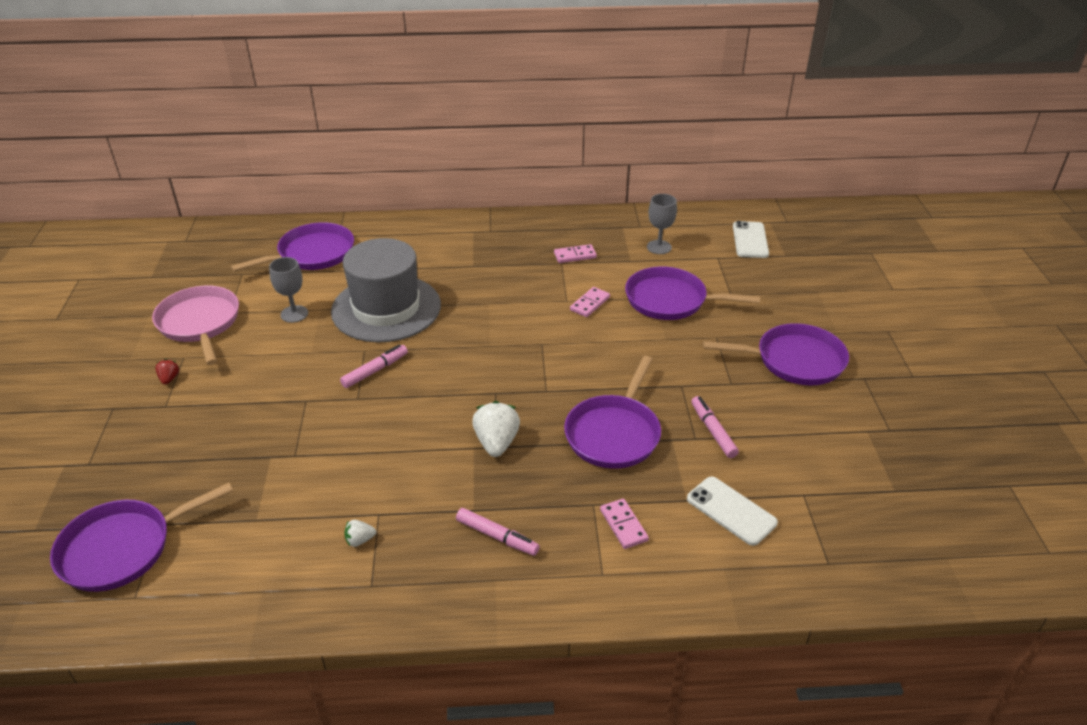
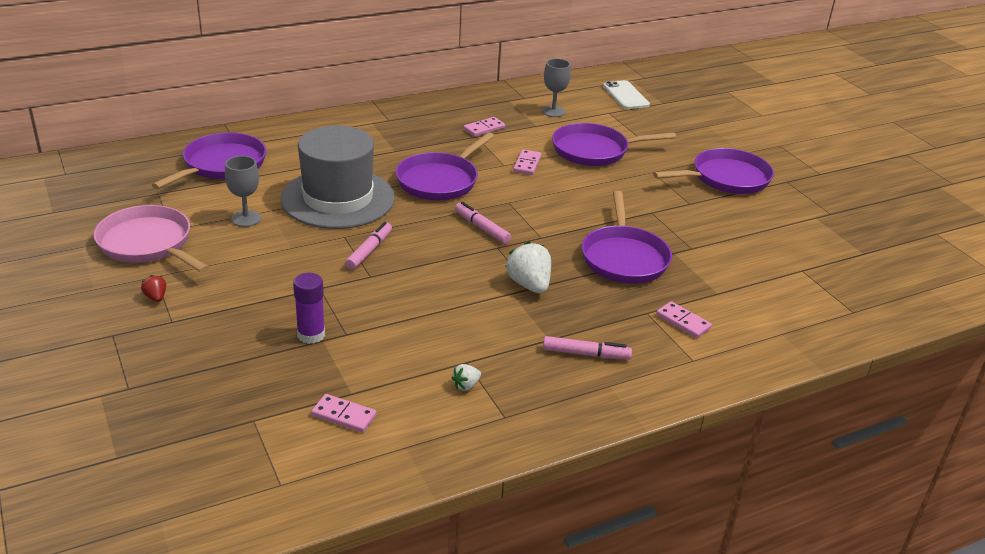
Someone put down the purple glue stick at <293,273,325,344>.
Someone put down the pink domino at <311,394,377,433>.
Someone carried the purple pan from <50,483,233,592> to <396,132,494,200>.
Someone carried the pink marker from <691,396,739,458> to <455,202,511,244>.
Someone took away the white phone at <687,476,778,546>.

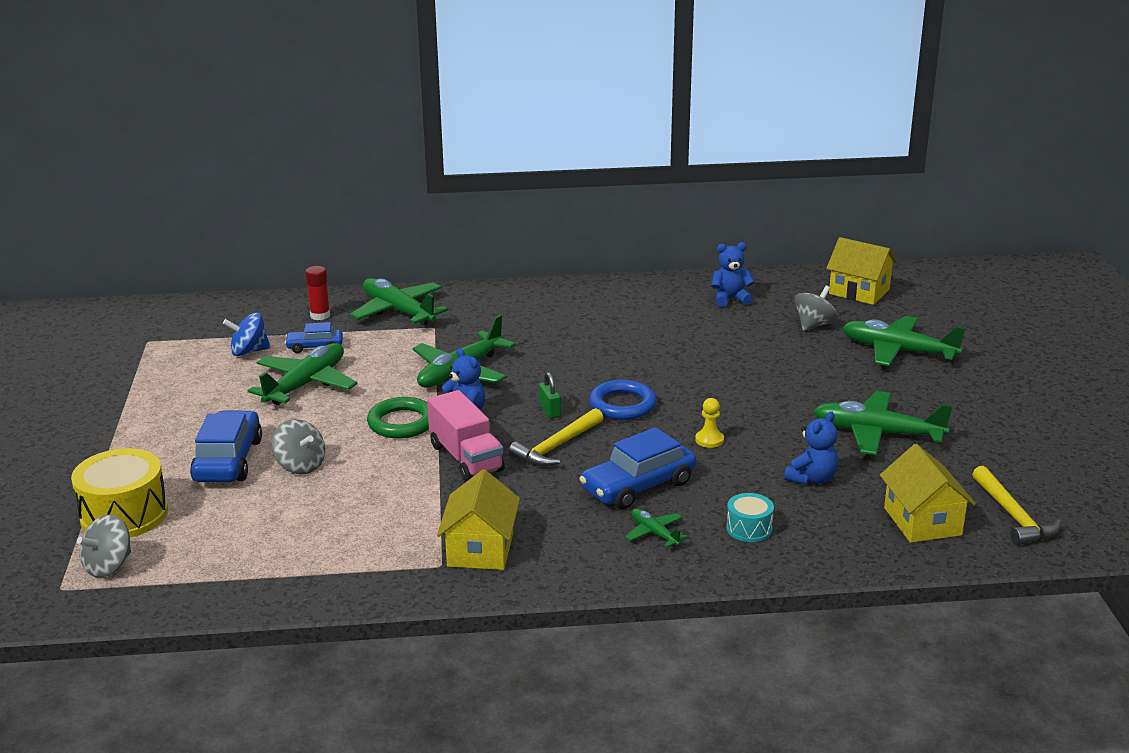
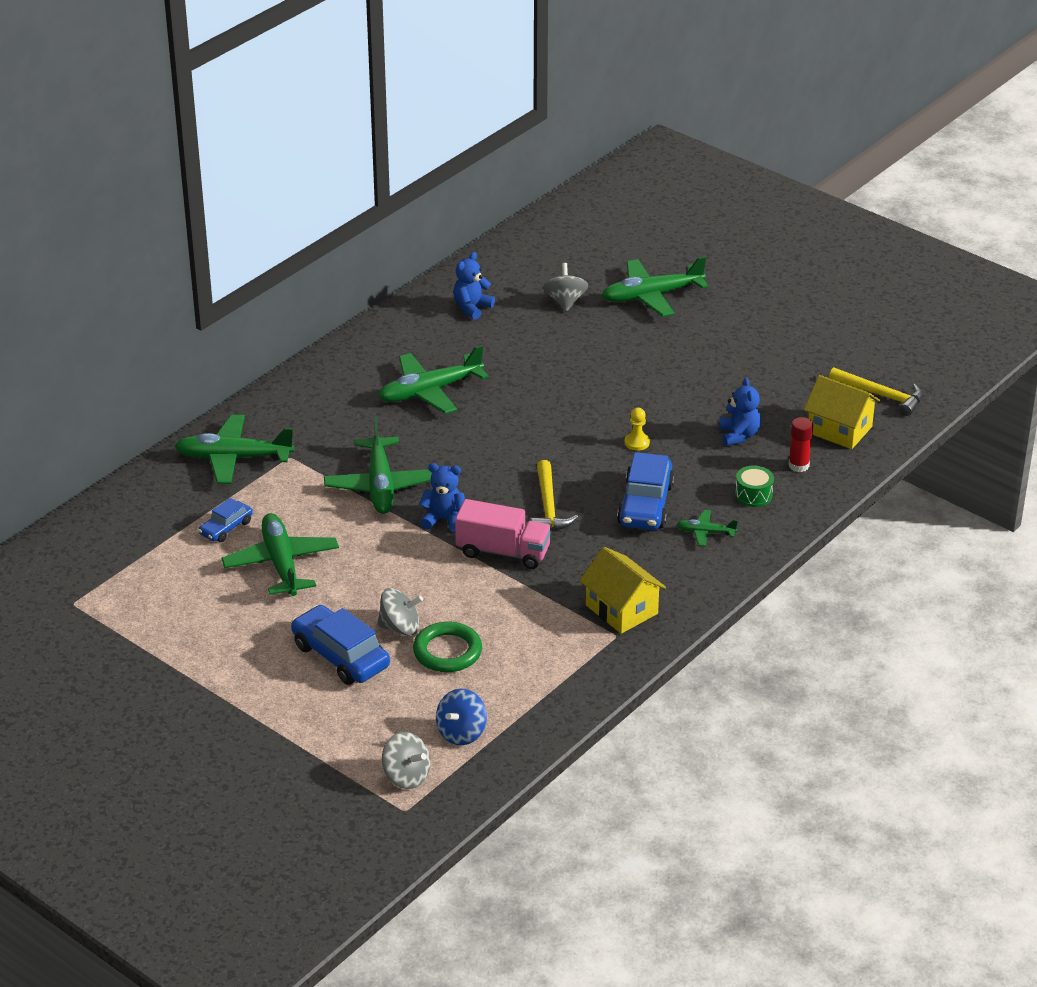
Someone carried the green plane from <813,391,952,455> to <378,345,488,414>.
Someone rotated the grey spinning top at <77,514,131,578> by 45 degrees counterclockwise.
Someone carried the green ring from <367,397,429,439> to <413,621,482,672>.
Someone carried the blue spinning top from <223,313,270,356> to <436,689,487,745>.
Someone repainted the turquoise drum at <726,493,774,542>, which became the green drum at <735,465,774,507>.
Someone carried the red glue stick from <305,266,330,320> to <788,417,813,472>.
Someone took away the yellow drum at <71,448,168,537>.
Someone took away the green padlock at <539,372,561,418>.
Someone took away the blue ring at <589,380,657,420>.
Someone took away the yellow house at <826,237,897,305>.

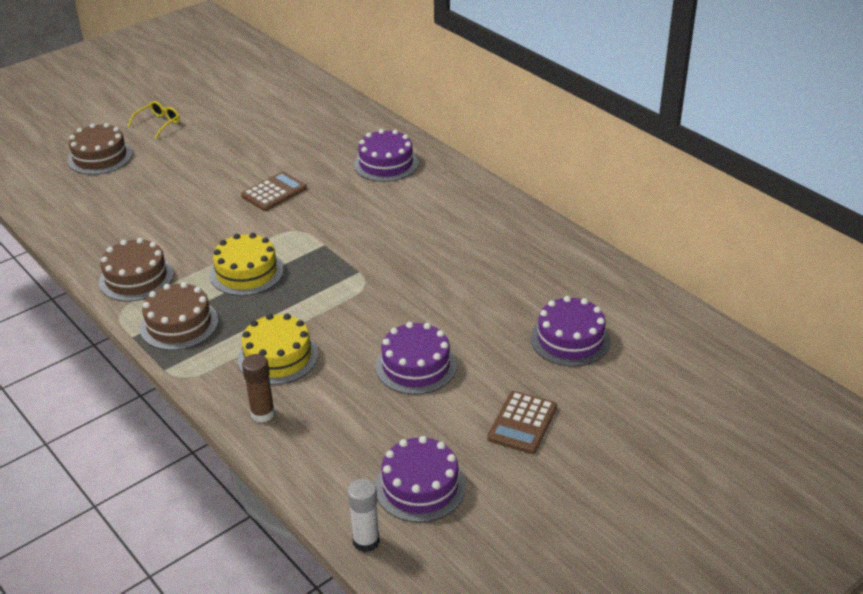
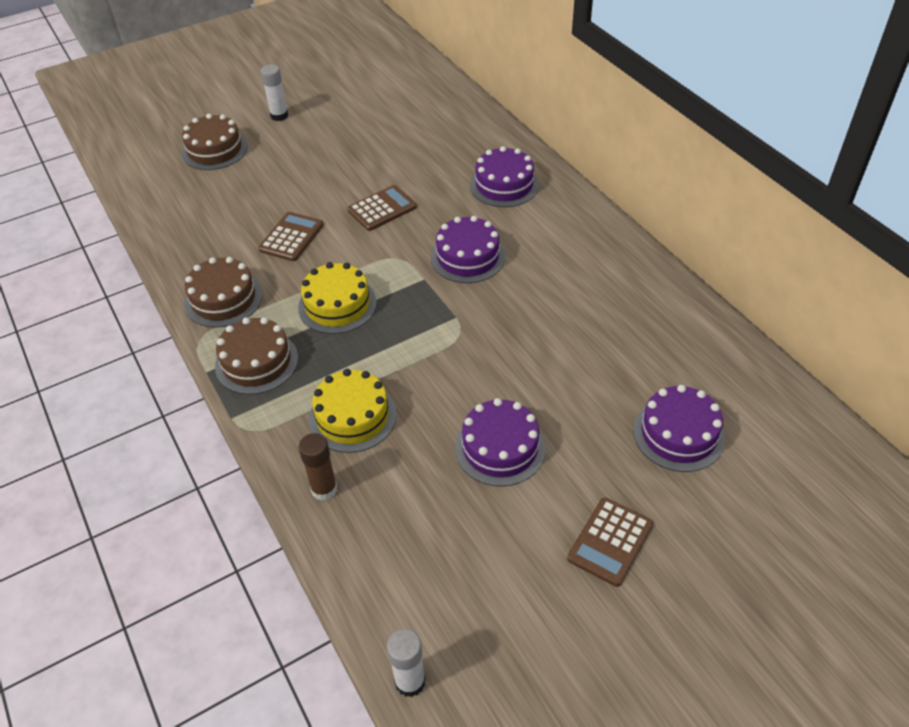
Someone put down the brown calculator at <258,212,324,261>.
Someone swapped the yellow glasses at <128,101,180,138> for the white glue stick at <261,65,288,121>.
Someone carried the purple cake from <375,436,466,523> to <431,216,505,283>.

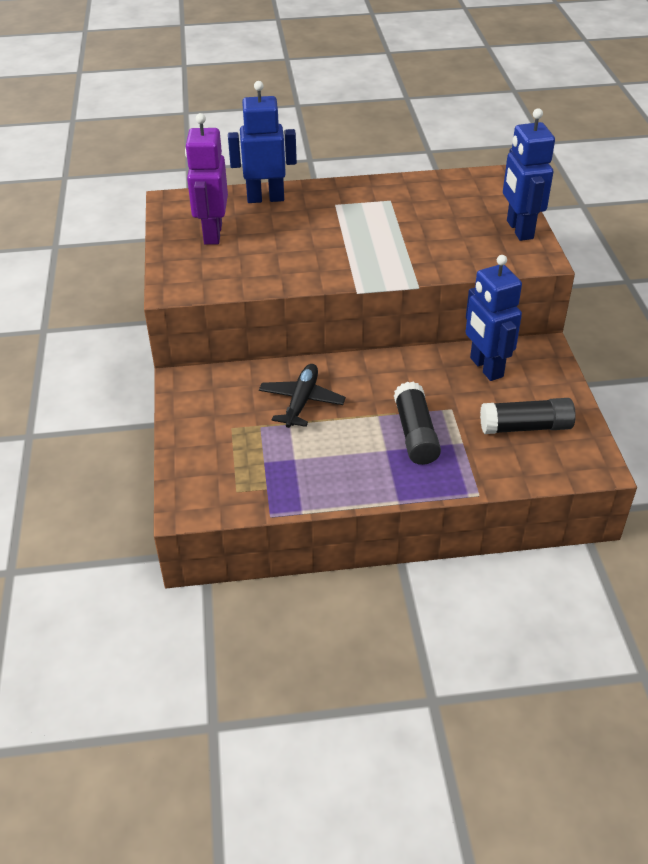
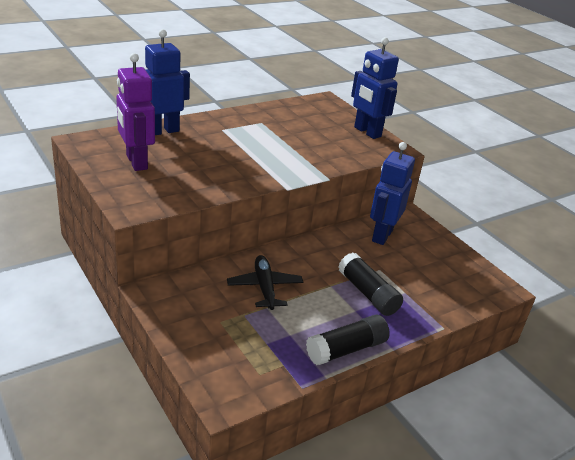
Someone carried the black glue stick from <480,398,576,434> to <306,315,390,365>.
Someone rotated the blue robot at <466,255,522,381> by 75 degrees clockwise.

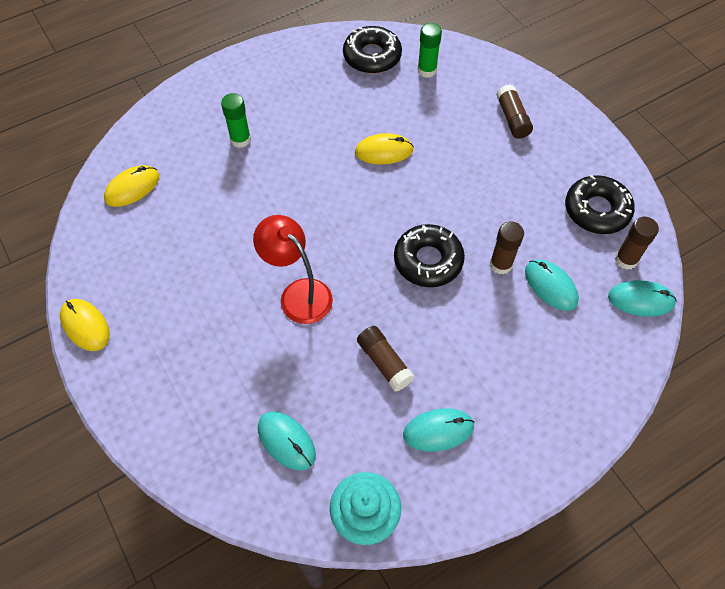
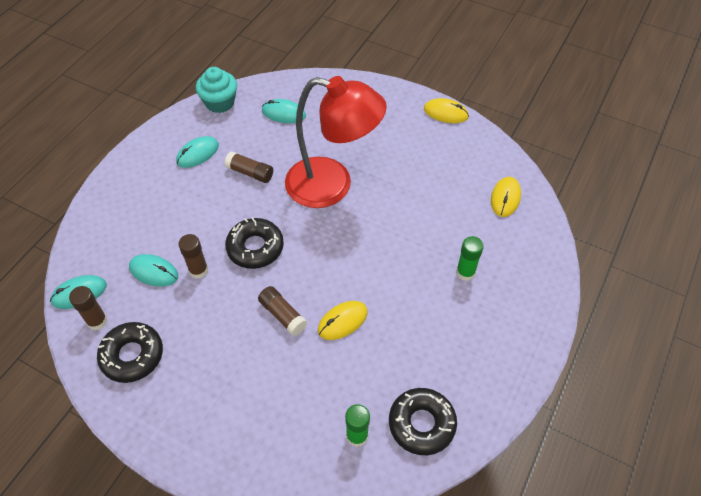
Someone carried the brown glue stick from <496,85,533,139> to <258,286,307,336>.
Someone scaled the red lamp at <253,215,333,324> by 1.69.

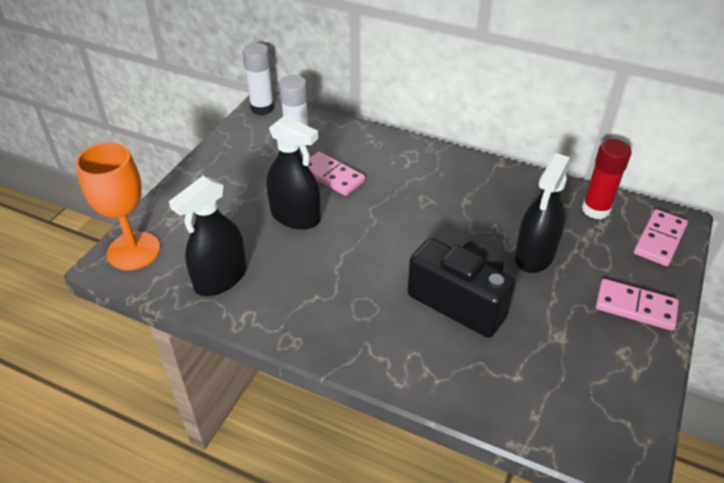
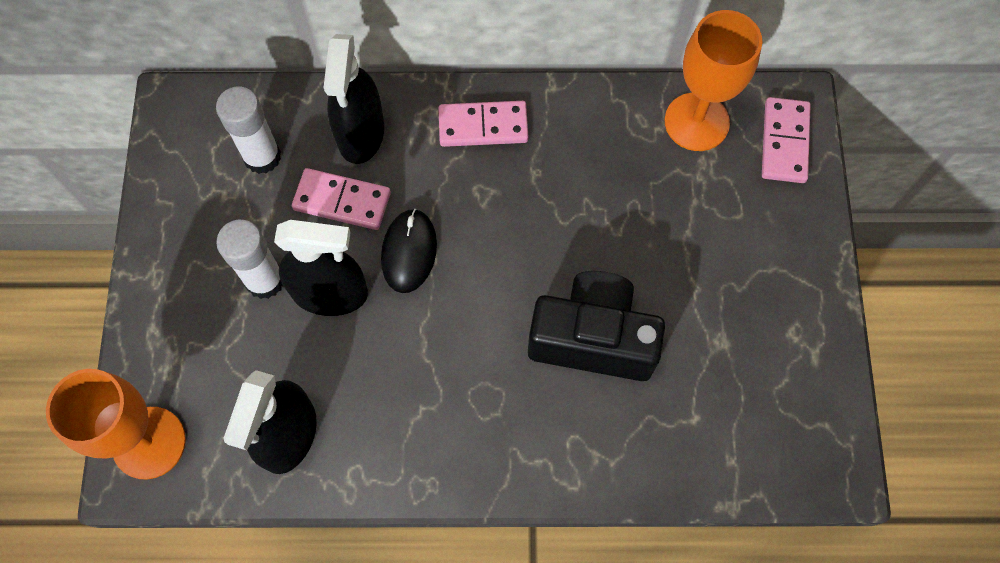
Someone carried the white glue stick from <242,43,274,115> to <216,220,282,299>.
Someone carried the black spray bottle from <515,153,571,273> to <324,34,384,164>.
Someone put down the black mouse at <381,209,437,293>.
Someone carried the pink domino from <596,279,679,331> to <438,101,528,147>.
Someone swapped the red glue stick at <582,139,632,219> for the orange goblet at <665,10,762,151>.

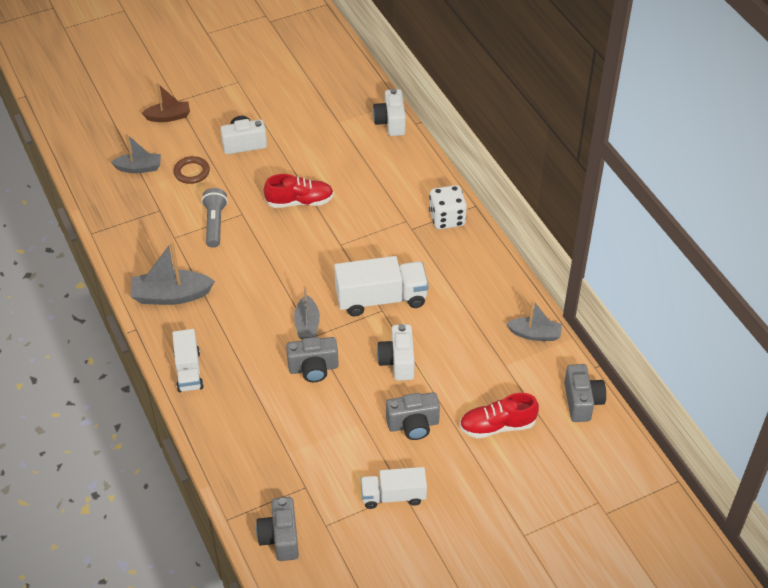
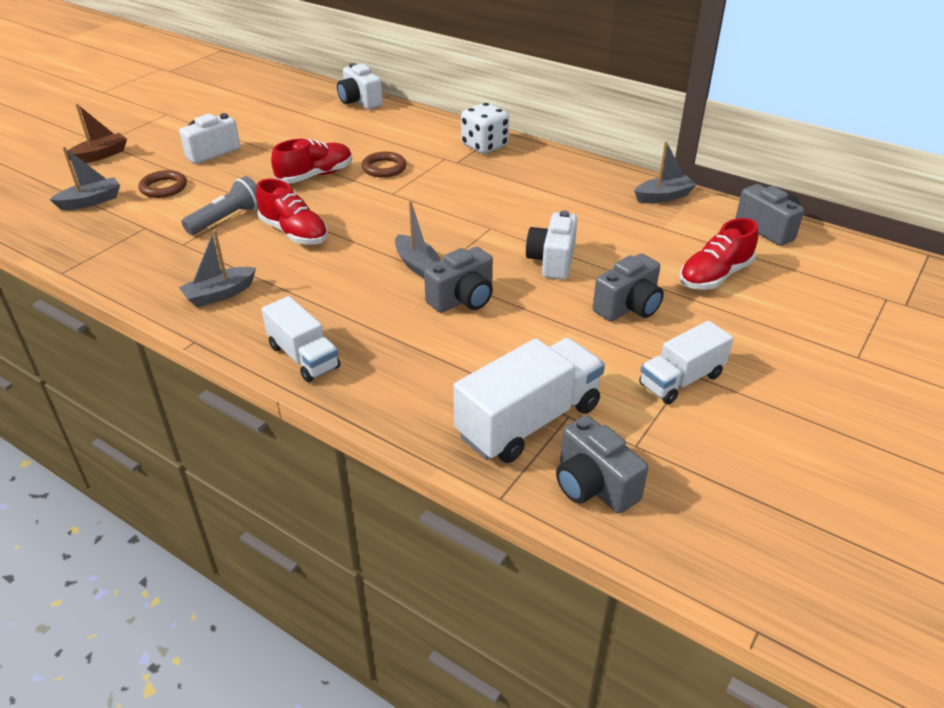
Someone scaled the grey boat at <131,242,215,305> by 0.65.
Someone rotated the grey flashlight at <201,188,228,248> by 75 degrees clockwise.
Someone put down the red shoe at <256,179,328,245>.
Someone put down the brown ring at <362,152,407,178>.
Someone carried the white truck from <334,256,429,316> to <453,338,605,463>.
Someone rotated the white camera at <377,324,415,381> by 45 degrees clockwise.

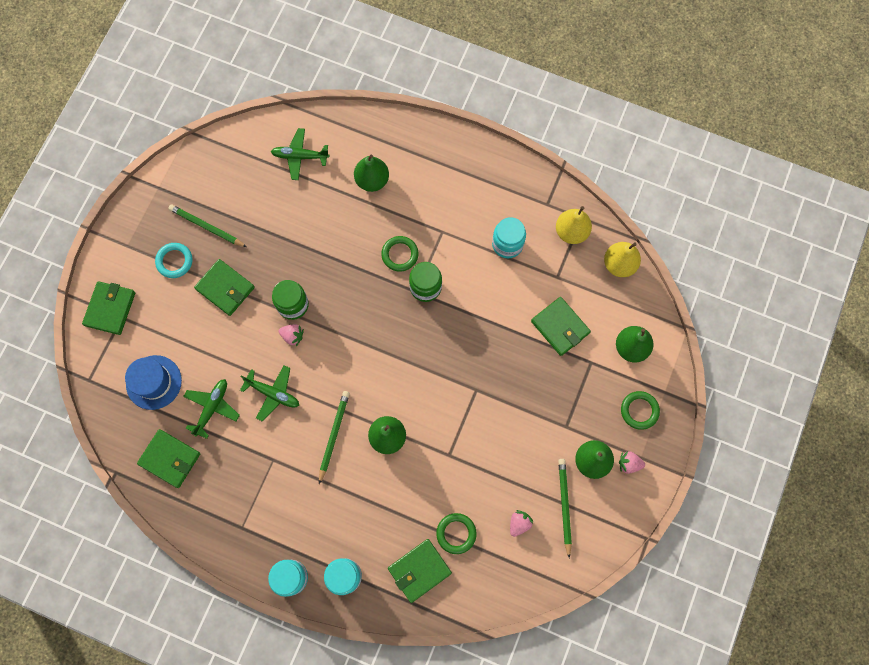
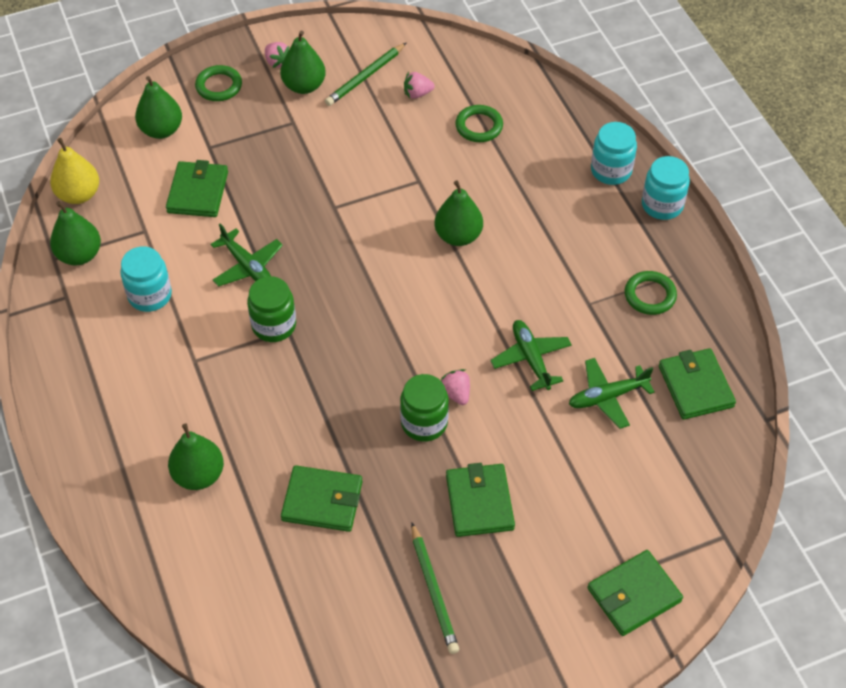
Someone repainted the yellow pear at <556,206,592,244>, which became the green pear at <50,201,101,266>.
Someone carried the green plane from <271,128,329,180> to <211,224,283,287>.
Someone carried the green wallet from <388,539,452,603> to <281,465,362,532>.
Someone carried the green ring from <381,236,419,271> to <625,271,677,315>.
Someone took away the blue hat at <125,355,182,410>.
Someone took away the turquoise ring at <155,243,192,278>.
Someone took away the green pencil at <319,391,350,484>.

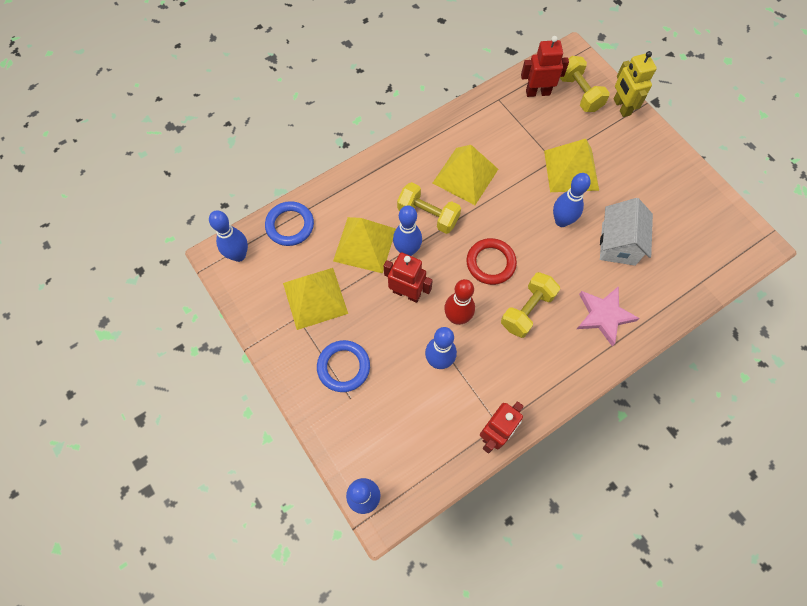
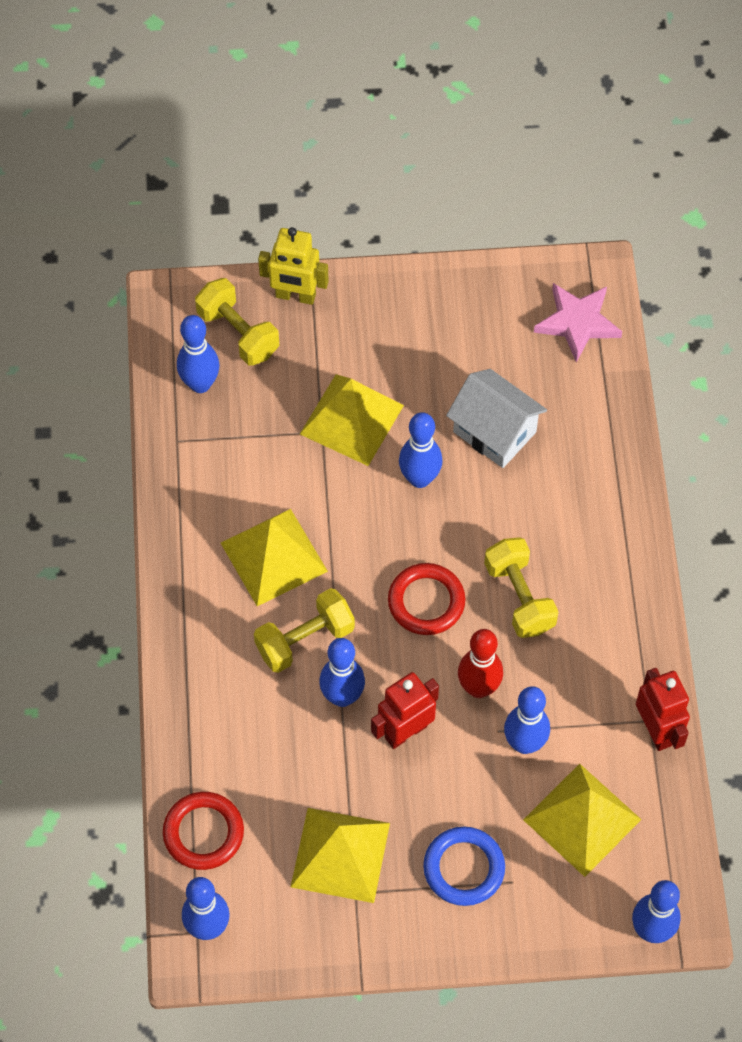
Someone repainted the blue ring at <265,201,314,246>, which became the red ring at <163,792,244,870>.
Someone swapped the red robot at <521,36,569,97> for the blue bowling pin at <177,315,220,393>.
Someone rotated the yellow dumbbell at <560,56,610,112> by 45 degrees clockwise.
Someone carried the yellow pyramid from <333,217,396,273> to <523,764,642,877>.
Someone carried the pink star from <577,286,640,346> to <534,283,622,363>.

